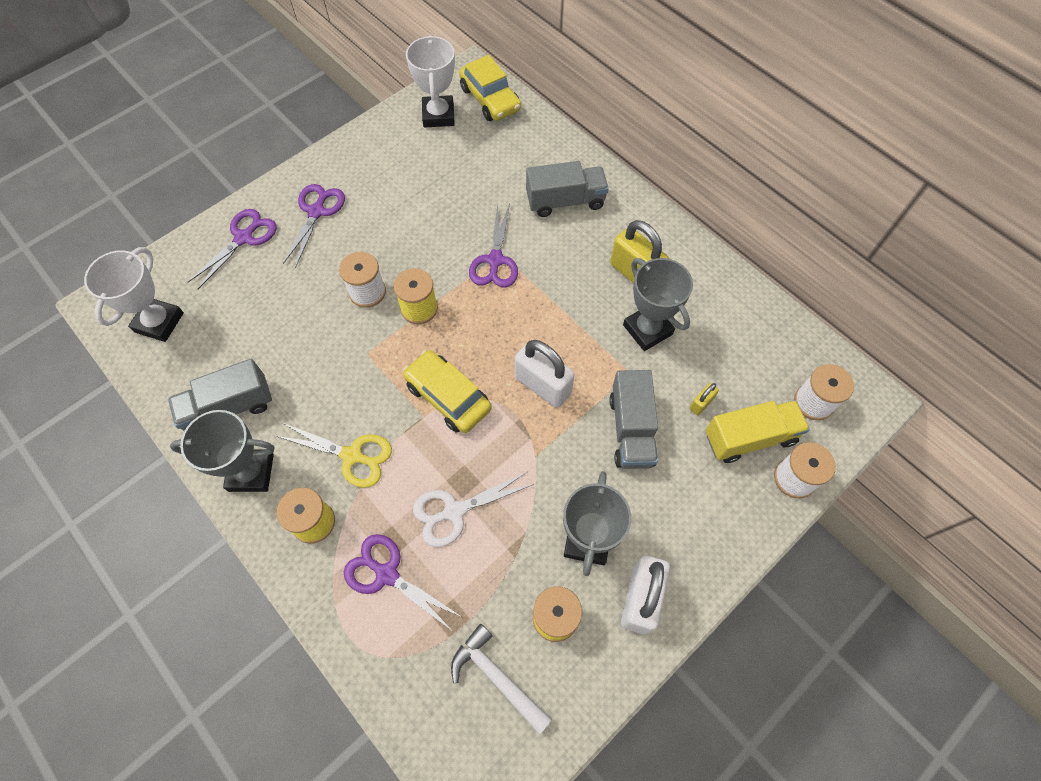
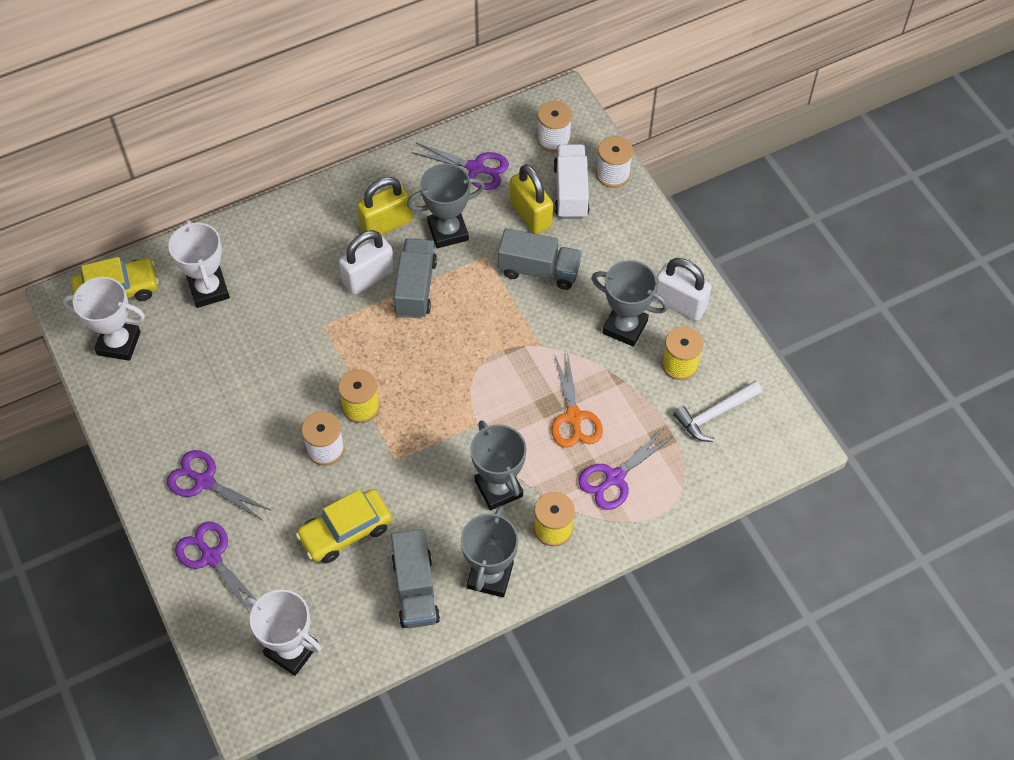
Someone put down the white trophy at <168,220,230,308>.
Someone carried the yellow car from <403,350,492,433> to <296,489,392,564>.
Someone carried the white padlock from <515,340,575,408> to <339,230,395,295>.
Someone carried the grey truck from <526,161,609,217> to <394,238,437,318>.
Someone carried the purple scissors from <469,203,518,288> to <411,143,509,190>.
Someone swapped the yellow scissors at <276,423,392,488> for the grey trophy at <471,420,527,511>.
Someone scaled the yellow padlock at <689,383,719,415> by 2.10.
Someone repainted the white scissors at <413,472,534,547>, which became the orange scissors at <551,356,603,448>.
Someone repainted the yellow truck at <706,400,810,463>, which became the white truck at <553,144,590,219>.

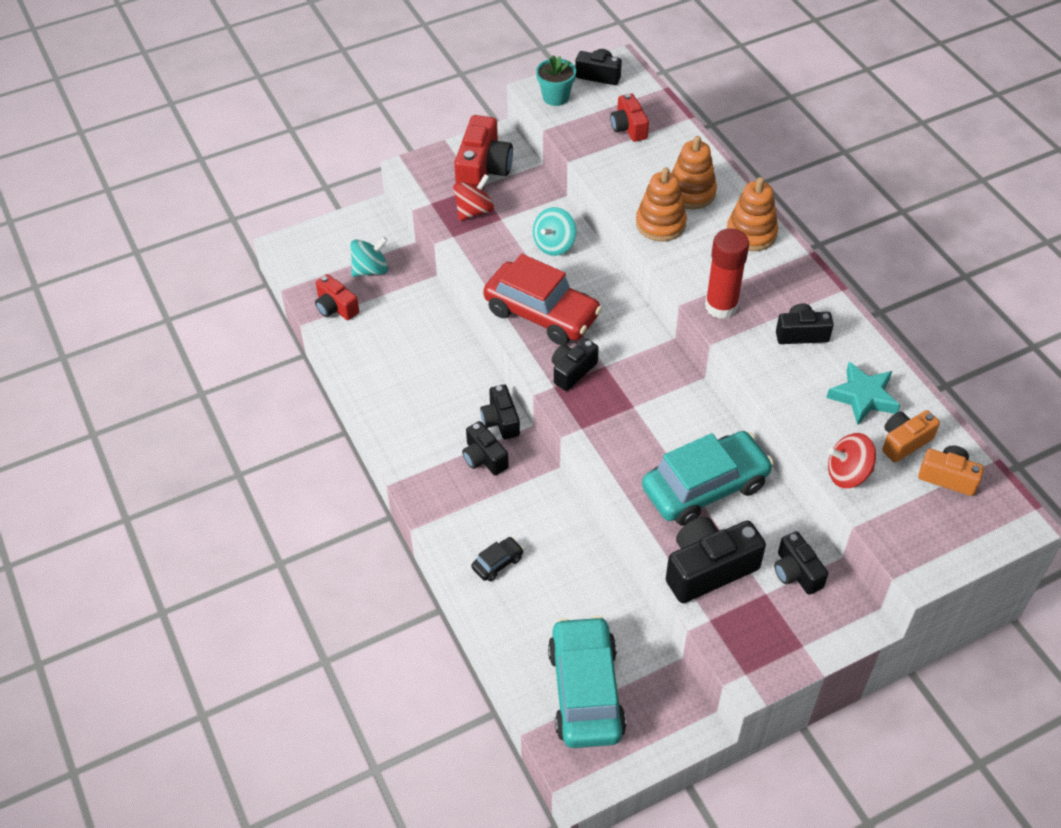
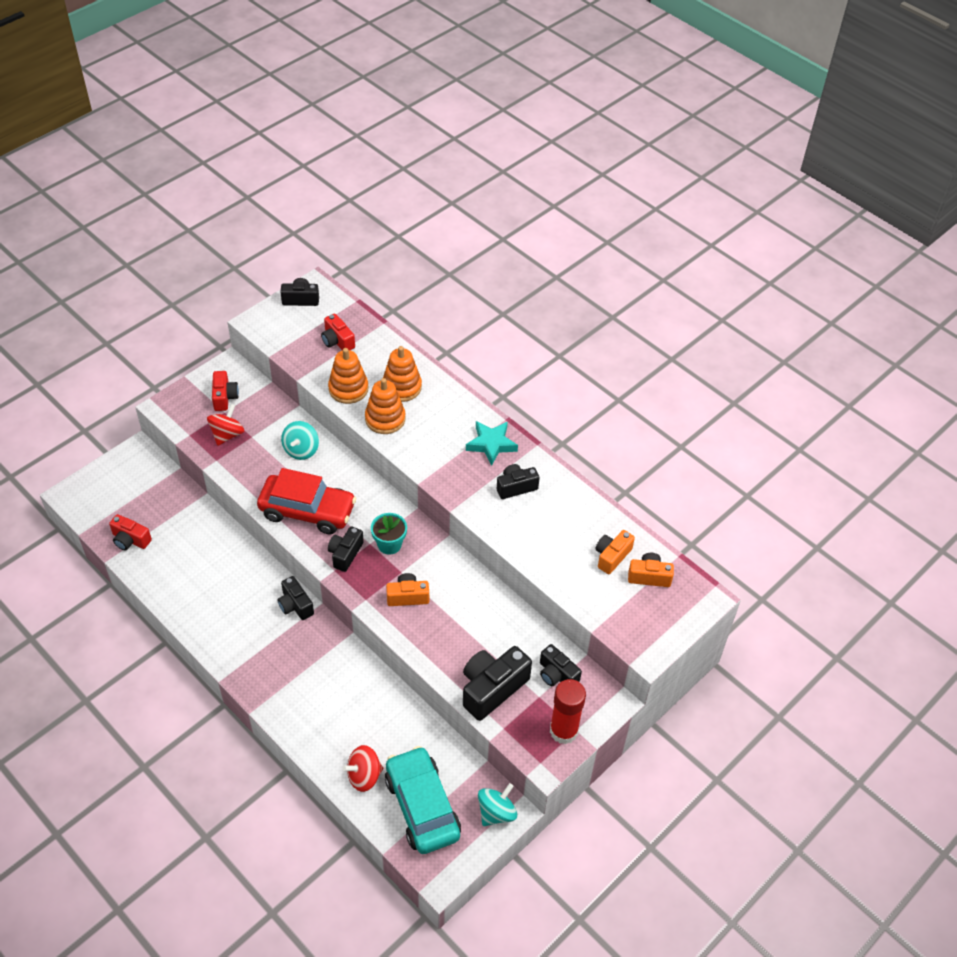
Someone scaled the red camera at <454,115,513,191> by 0.60.
Someone carried the orange stacking toy from <726,177,778,251> to <328,348,368,404>.
Someone carried the red spinning top from <828,433,876,488> to <342,745,383,792>.
Someone carried the turquoise flower pot from <536,55,576,106> to <371,513,407,555>.
Someone put down the orange camera at <386,573,429,606>.
Someone carried the turquoise star from <826,362,900,425> to <466,421,518,466>.
Someone carried the turquoise spinning top from <350,237,388,277> to <478,783,517,826>.
Someone carried the red glue stick from <705,228,749,319> to <550,679,586,744>.
Someone took away the black camera at <462,421,509,475>.
Someone took away the black car at <472,537,524,581>.
Someone took away the turquoise car at <642,431,774,526>.

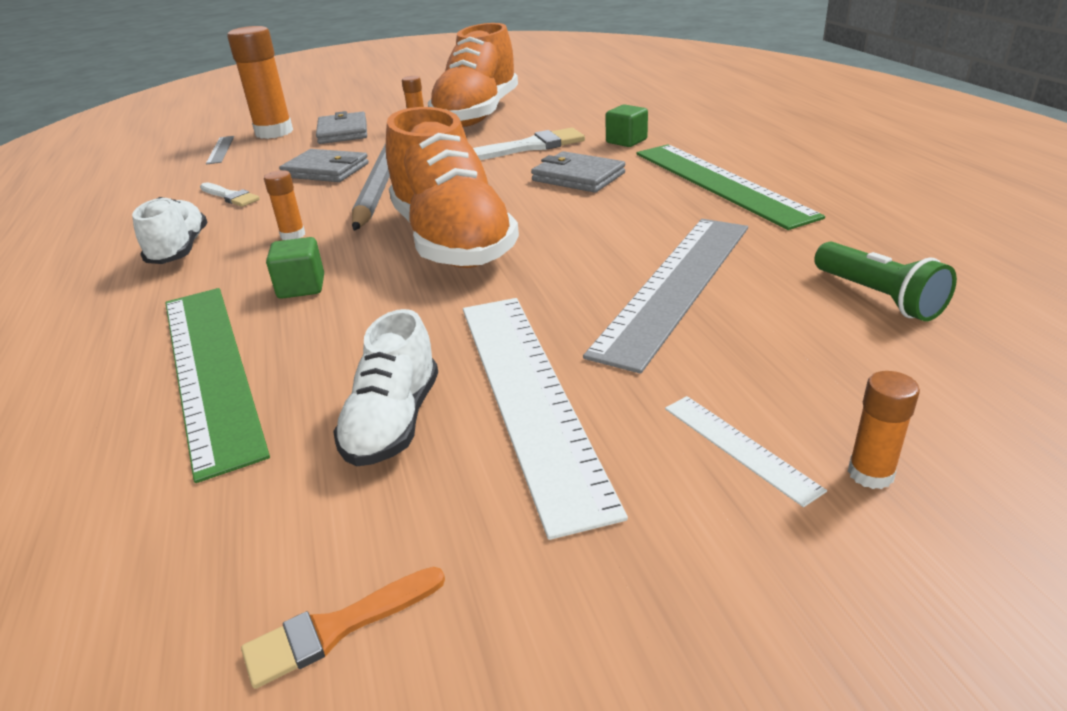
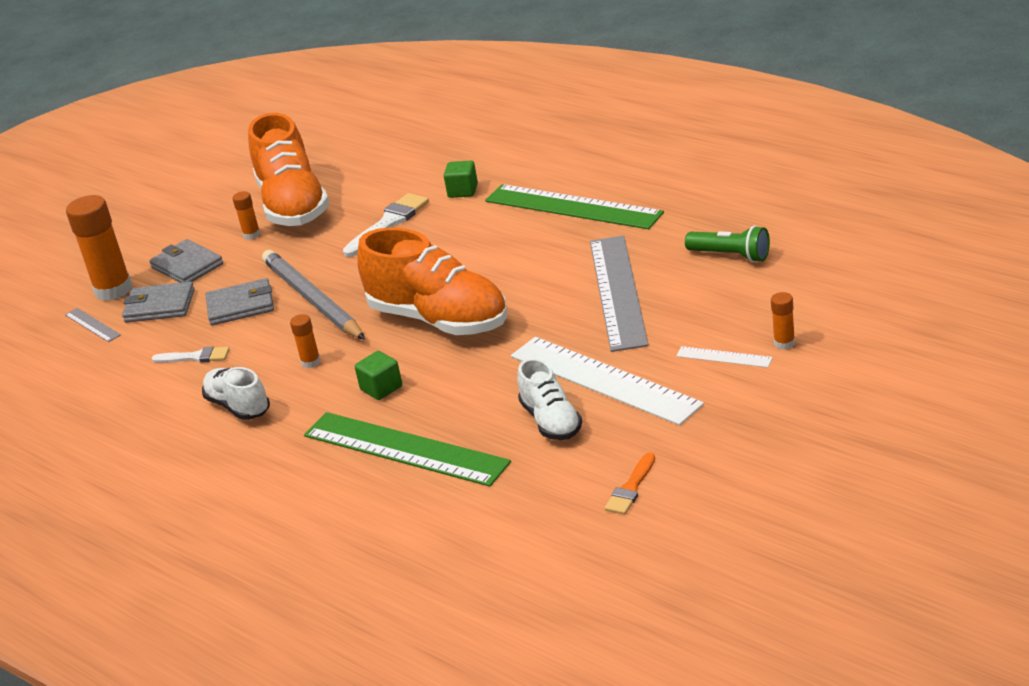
Someone carried the grey wallet from <531,151,625,193> to <122,281,195,323>.

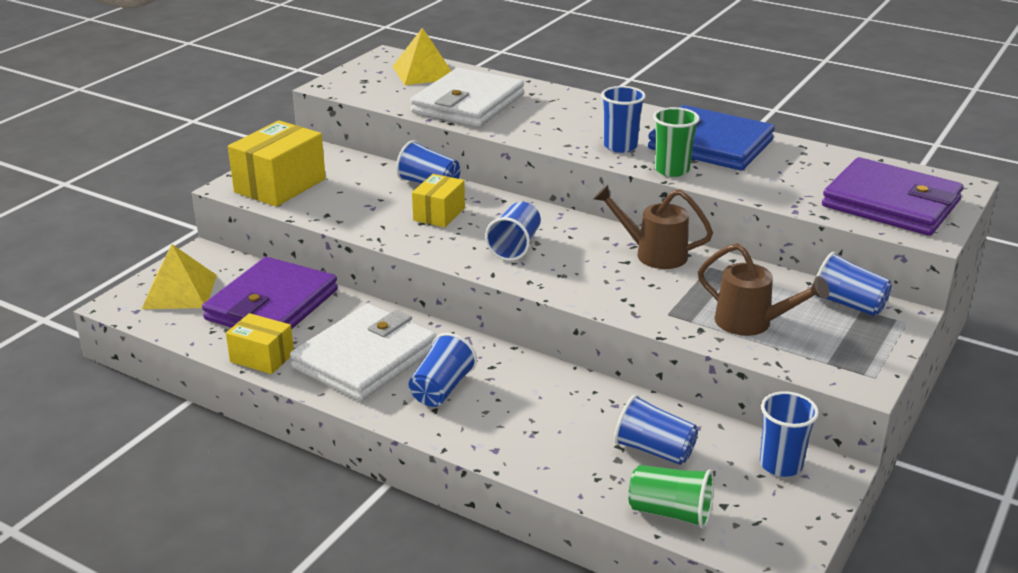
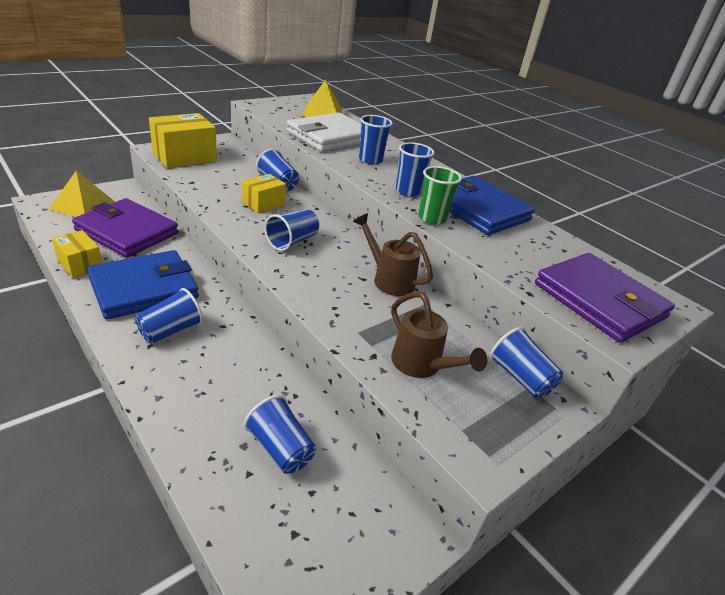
Someone rotated the purple wallet at <202,257,338,329> by 75 degrees clockwise.
Someone repainted the white wallet at <290,304,437,401>, which became the blue wallet at <87,250,199,319>.
Someone carried the blue cup from <760,391,819,477> to <359,115,393,165>.
Someone took away the green cup at <628,465,714,529>.

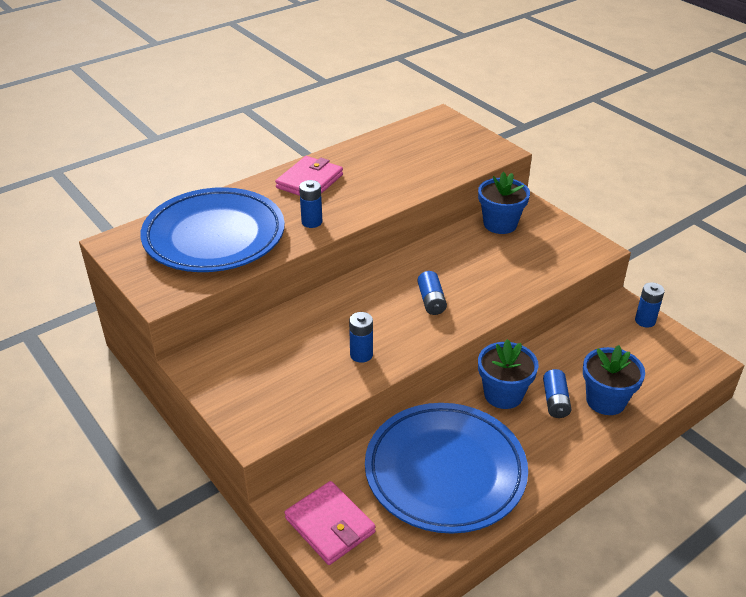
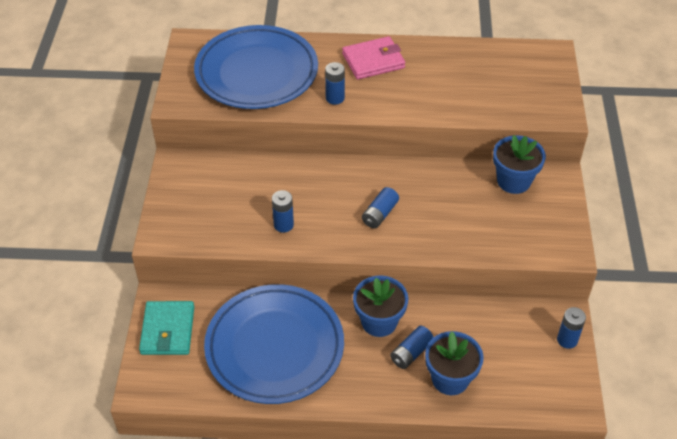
Someone repainted the pink wallet at <285,481,376,565>, which became the turquoise wallet at <139,301,194,355>.

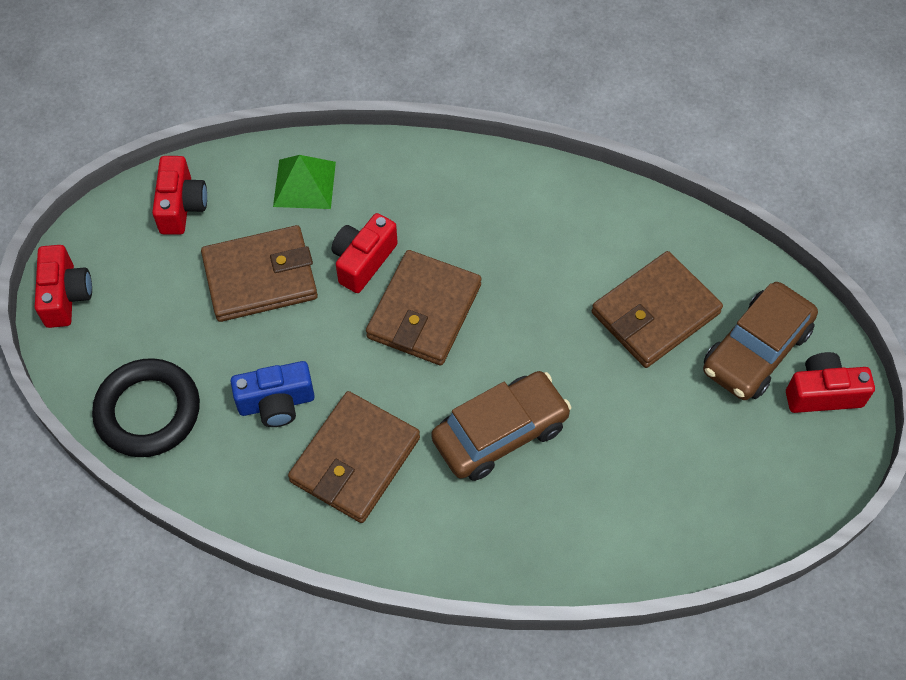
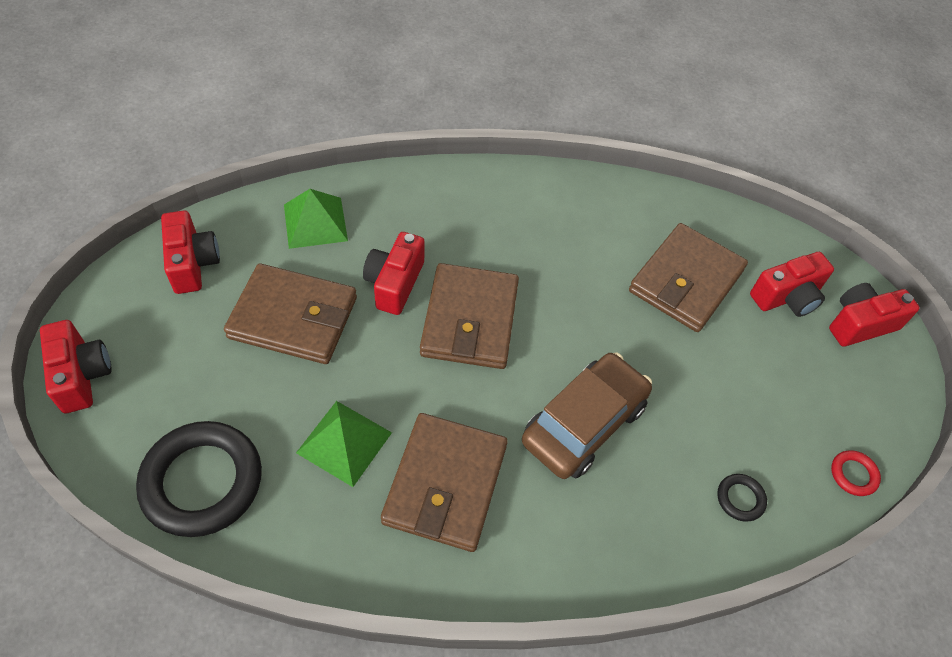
Someone rotated the brown wallet at <201,225,318,322> by 45 degrees clockwise.
Someone swapped the blue camera at <231,361,315,427> for the green pyramid at <296,401,392,487>.
Someone put down the black ring at <717,474,767,522>.
Someone swapped the brown car at <703,282,818,400> for the red camera at <750,252,834,317>.
Someone put down the red ring at <831,450,881,496>.

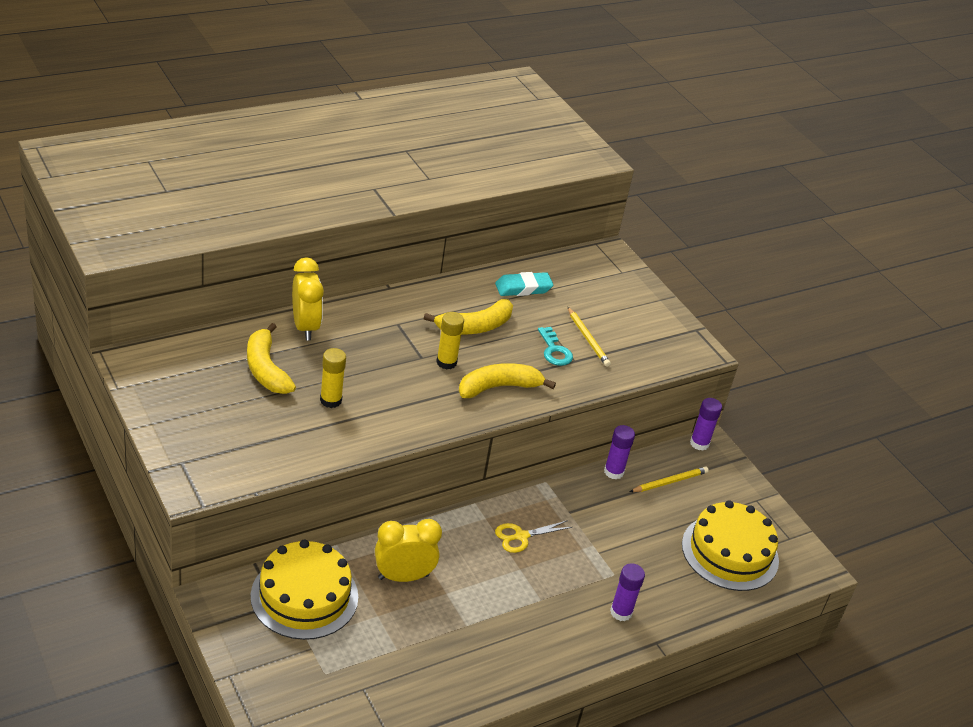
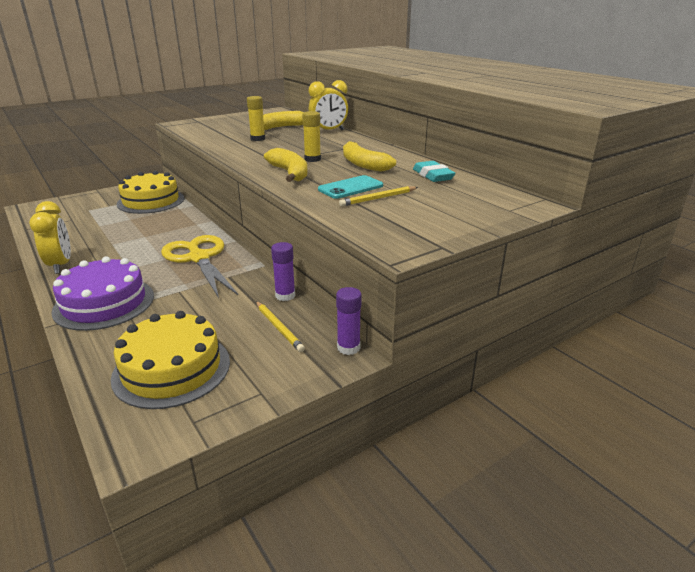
Someone carried the yellow clock from <375,519,442,582> to <29,201,71,274>.
Someone swapped the purple glue stick at <610,563,645,621> for the purple cake at <51,257,154,331>.
Someone scaled the yellow scissors at <495,520,572,553> by 2.03.
Someone swapped the turquoise key at <538,327,573,366> for the turquoise phone at <318,175,383,199>.

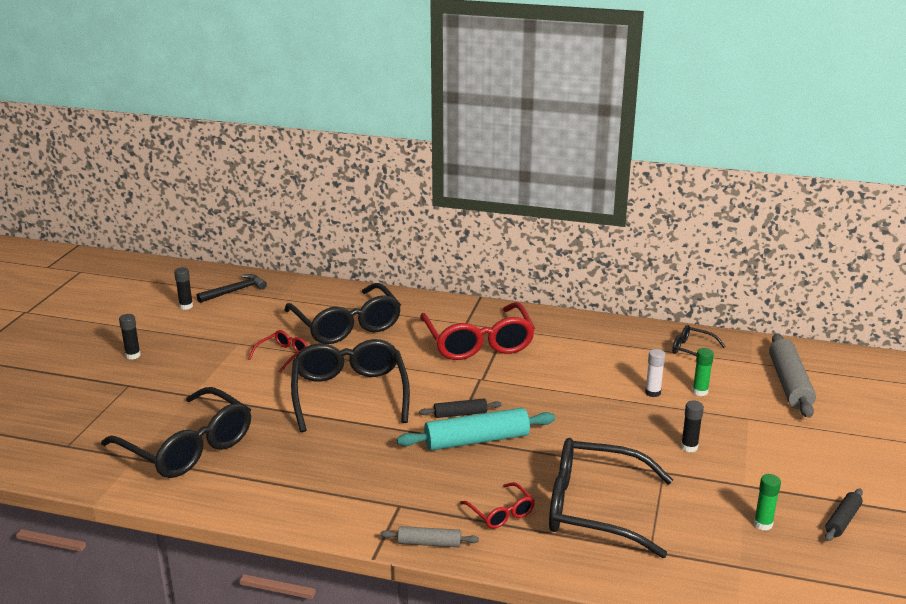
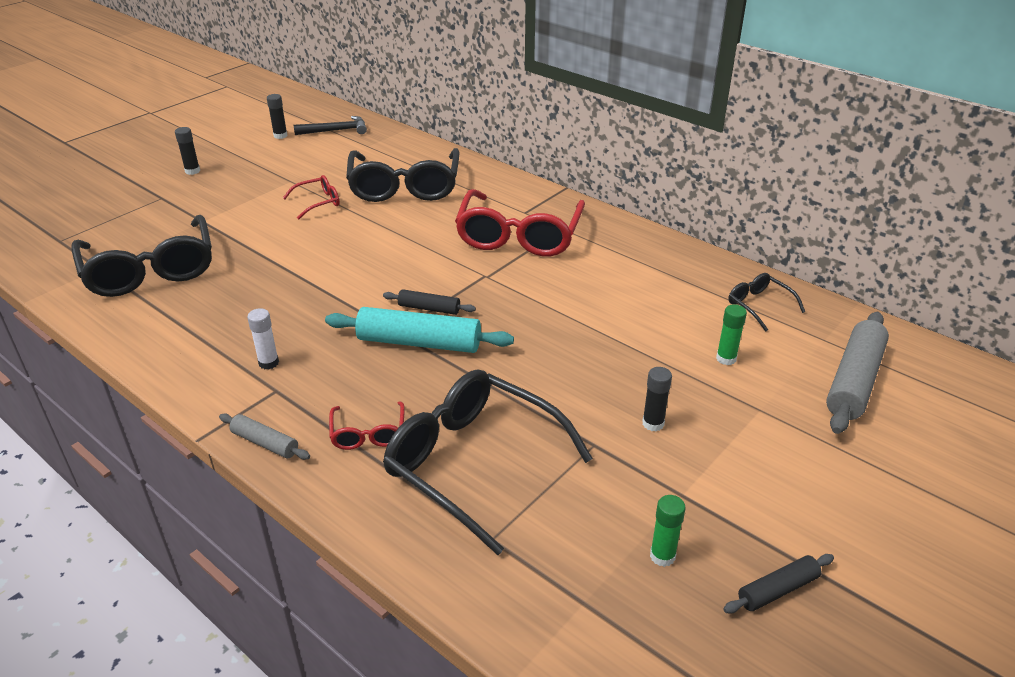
Someone carried the white glue stick from <645,349,665,397> to <247,308,279,370>.
Someone took away the black glasses at <291,339,410,432>.

